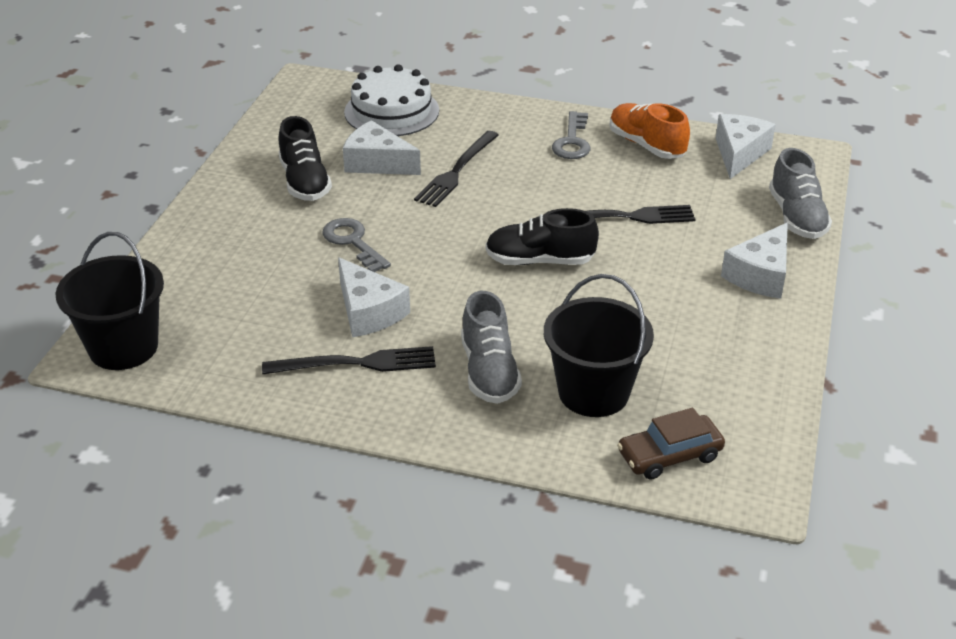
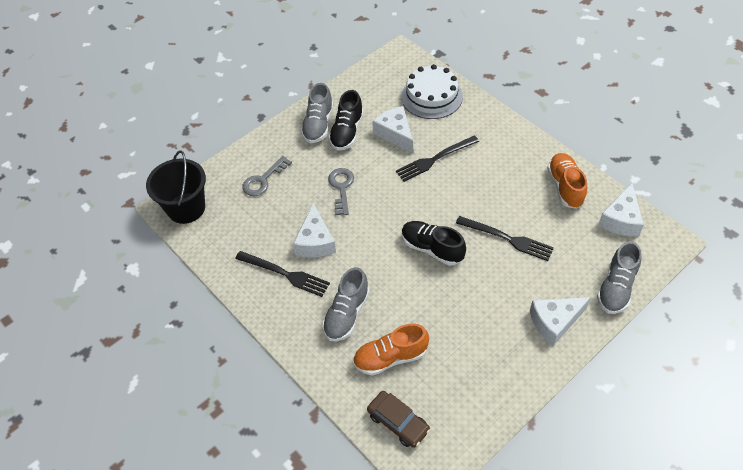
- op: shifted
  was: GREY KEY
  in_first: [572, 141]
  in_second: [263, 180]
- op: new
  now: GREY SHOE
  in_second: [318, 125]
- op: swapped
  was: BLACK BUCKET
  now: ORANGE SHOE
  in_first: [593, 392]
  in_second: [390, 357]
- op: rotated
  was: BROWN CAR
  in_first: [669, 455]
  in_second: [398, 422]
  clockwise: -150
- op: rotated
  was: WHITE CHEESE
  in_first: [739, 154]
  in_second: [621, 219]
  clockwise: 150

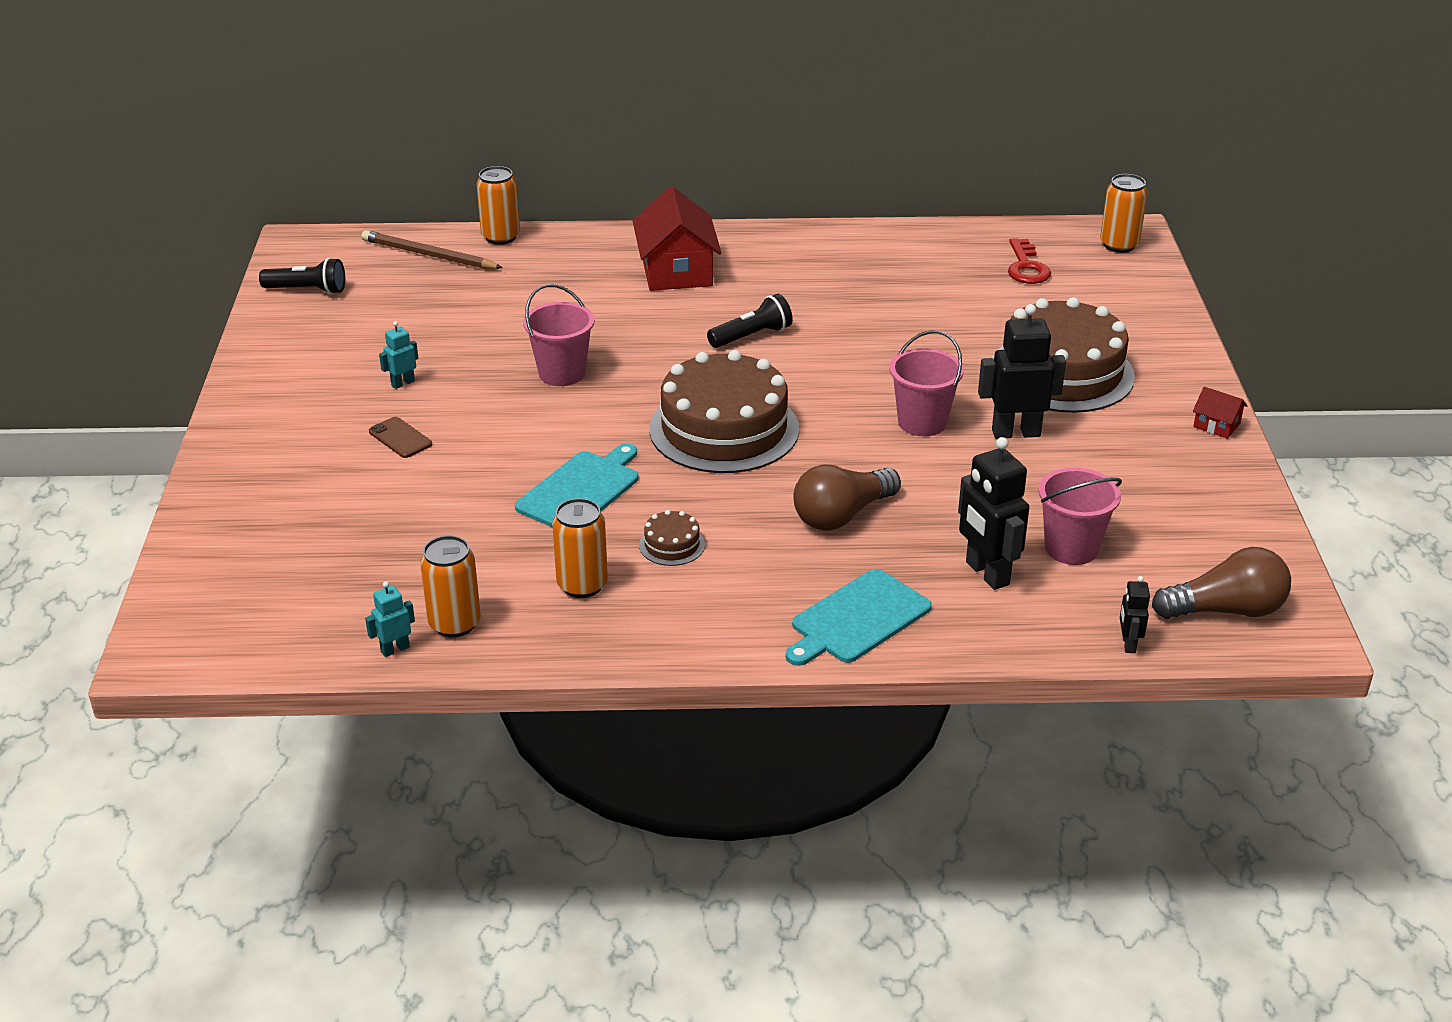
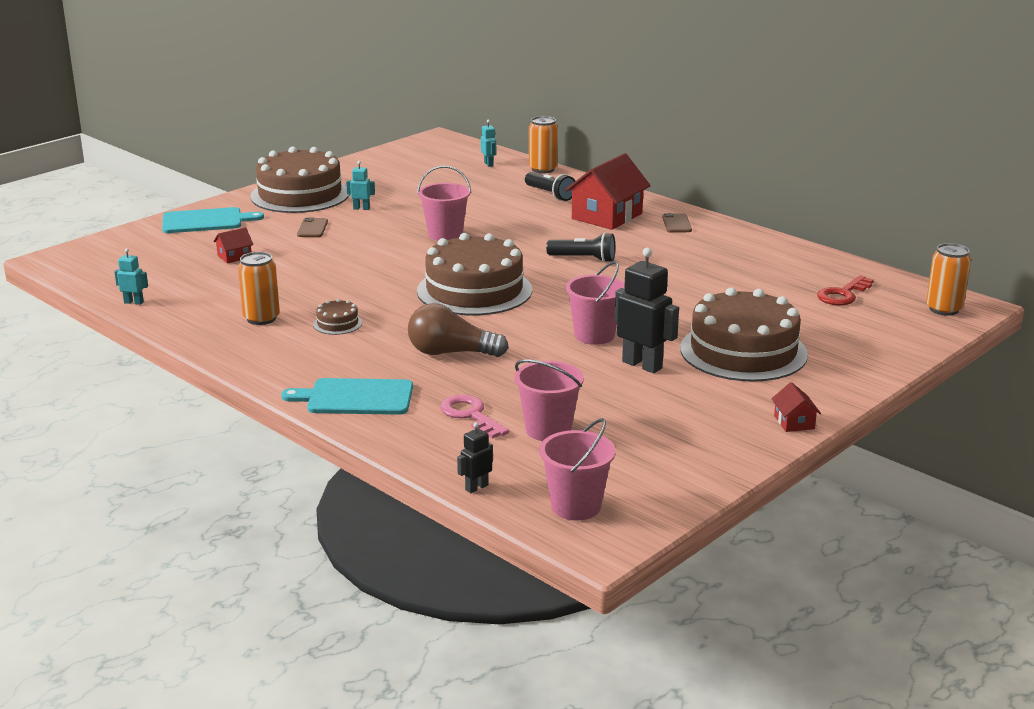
- op: shifted
  was: TURQUOISE CUTTING BOARD
  in_first: [581, 490]
  in_second: [206, 221]
- op: new
  now: RED HOUSE
  in_second: [234, 256]
- op: new
  now: BROWN CAKE
  in_second: [300, 195]
- op: swapped
  was: BLACK ROBOT
  now: PINK KEY
  in_first: [986, 573]
  in_second: [470, 415]
- op: swapped
  was: BROWN PENCIL
  now: TURQUOISE ROBOT
  in_first: [429, 255]
  in_second: [488, 164]
- op: shifted
  was: BLACK FLASHLIGHT
  in_first: [307, 290]
  in_second: [550, 194]
- op: swapped
  was: BROWN LIGHT BULB
  now: PINK BUCKET
  in_first: [1225, 610]
  in_second: [576, 506]
- op: new
  now: BROWN PHONE
  in_second: [676, 224]
- op: gone
  was: ORANGE CAN
  in_first: [454, 624]

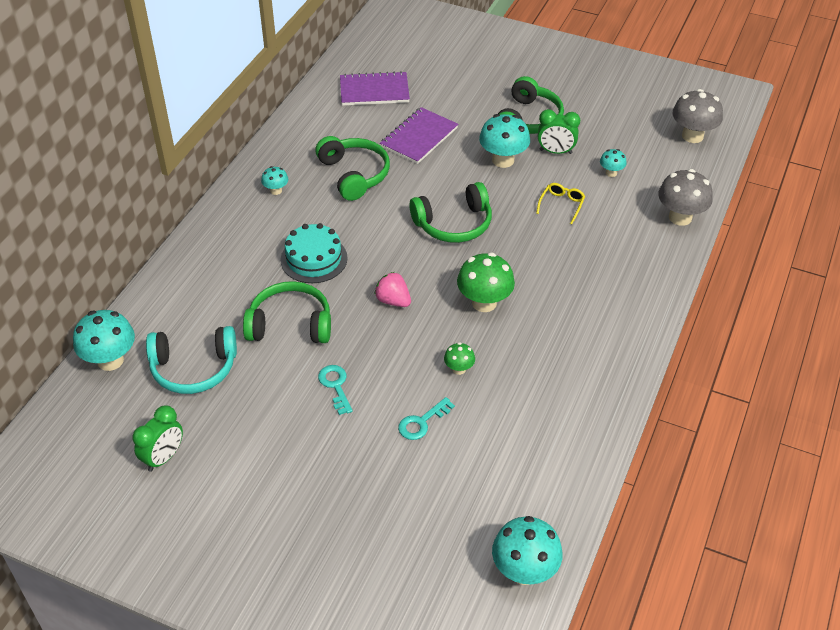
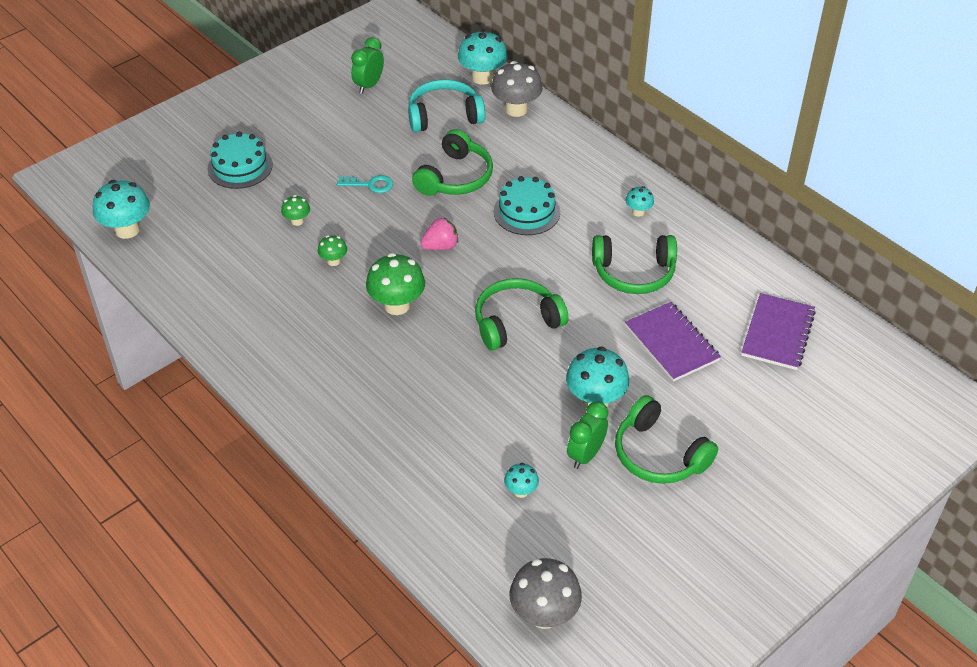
- op: new
  now: TURQUOISE CAKE
  in_second: [240, 167]
- op: swapped
  was: TURQUOISE KEY
  now: GREEN MUSHROOM
  in_first: [422, 422]
  in_second: [297, 221]
- op: rotated
  was: GREEN CLOCK
  in_first: [163, 457]
  in_second: [369, 85]
  clockwise: 60
- op: rotated
  was: TURQUOISE HEADPHONES
  in_first: [194, 368]
  in_second: [444, 116]
  clockwise: 60
- op: rotated
  was: GREEN HEADPHONES
  in_first: [453, 224]
  in_second: [516, 322]
  clockwise: 60
- op: shifted
  was: GREY MUSHROOM
  in_first: [680, 217]
  in_second: [516, 109]
- op: gone
  was: YELLOW GLASSES
  in_first: [561, 205]

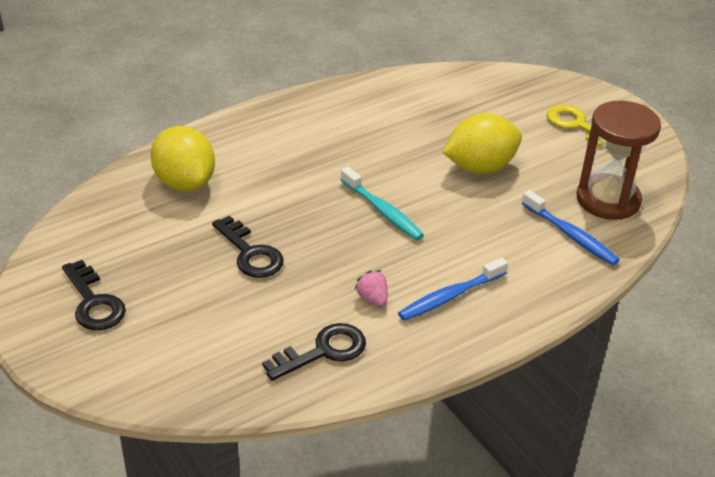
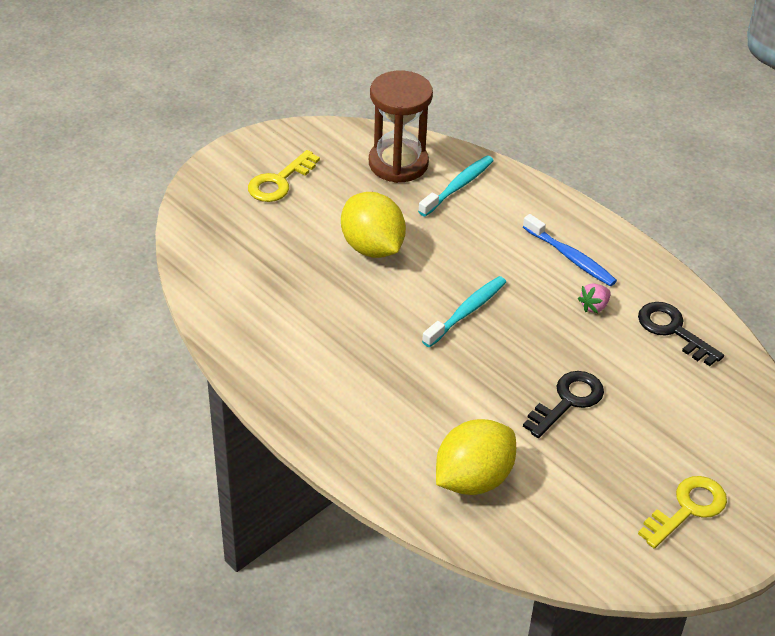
- op: repainted
  was: BLUE TOOTHBRUSH
  now: TURQUOISE TOOTHBRUSH
  in_first: [571, 235]
  in_second: [458, 186]
- op: repainted
  was: BLACK KEY
  now: YELLOW KEY
  in_first: [94, 302]
  in_second: [688, 509]

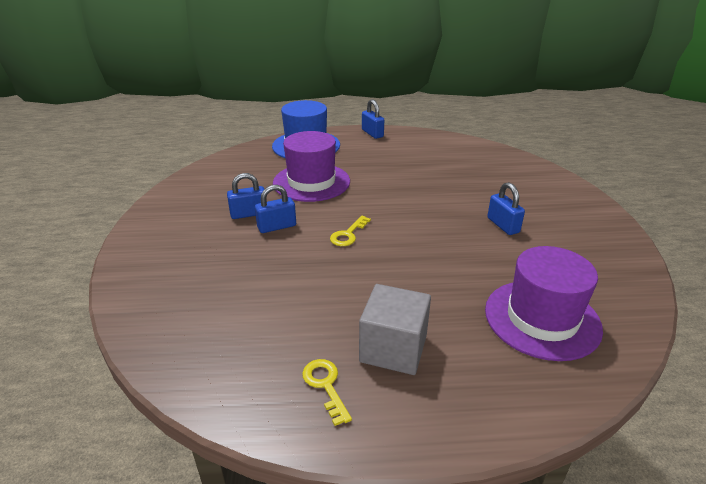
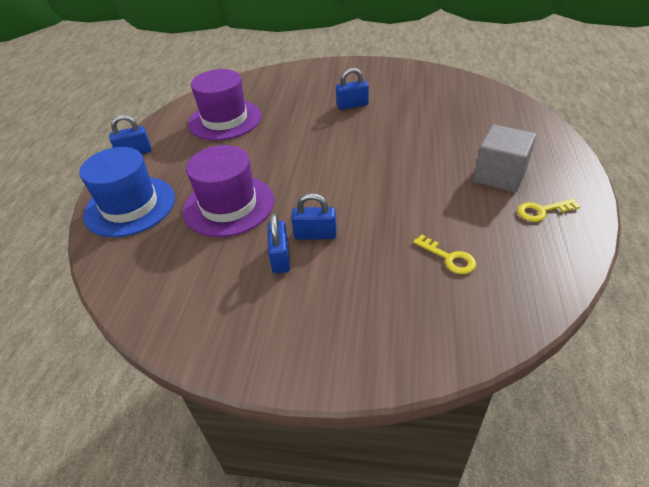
- op: shifted
  was: PURPLE HAT
  in_first: [542, 319]
  in_second: [225, 120]
- op: rotated
  was: BLUE PADLOCK
  in_first: [277, 226]
  in_second: [315, 234]
  clockwise: -75
- op: shifted
  was: YELLOW KEY
  in_first: [348, 234]
  in_second: [449, 258]

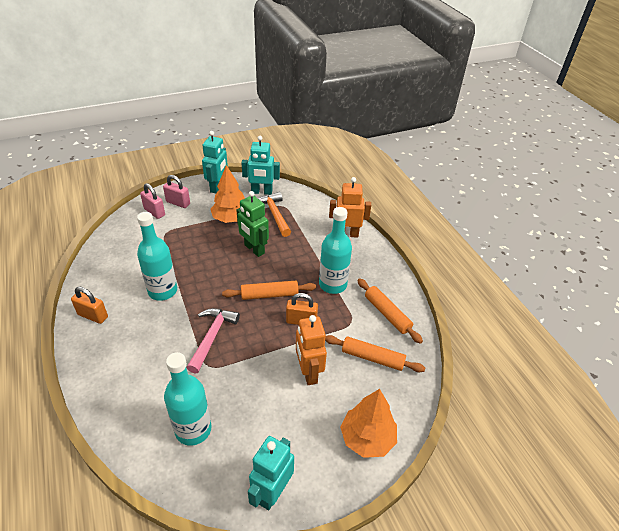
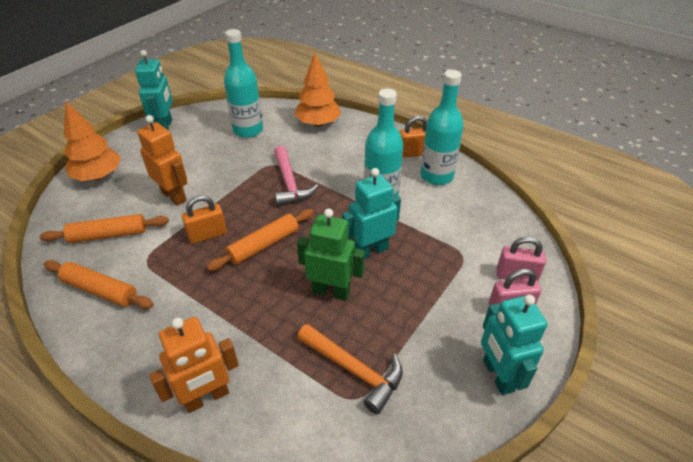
- op: shifted
  was: ORANGE TREE
  in_first: [231, 219]
  in_second: [318, 123]
- op: shifted
  was: TURQUOISE ROBOT
  in_first: [261, 192]
  in_second: [370, 251]
- op: shifted
  was: TURQUOISE BOTTLE
  in_first: [333, 284]
  in_second: [436, 176]

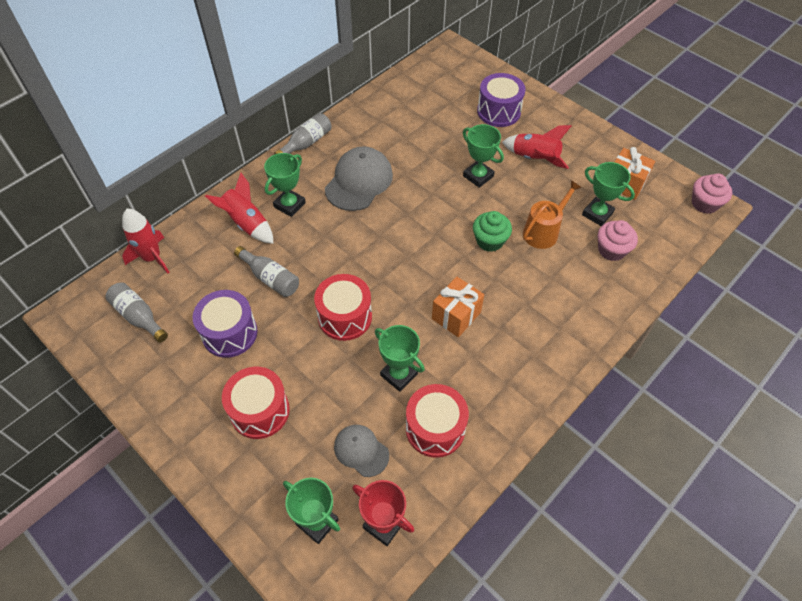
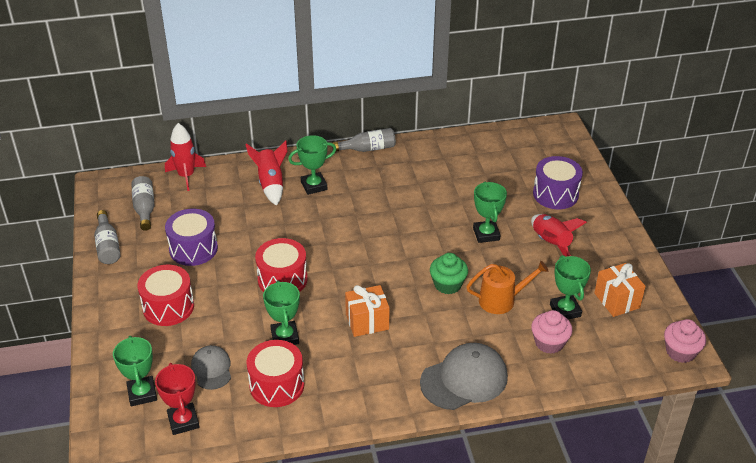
- op: shifted
  was: GREY BOTTLE
  in_first: [270, 278]
  in_second: [108, 246]
- op: shifted
  was: GREY CAP
  in_first: [359, 181]
  in_second: [464, 379]

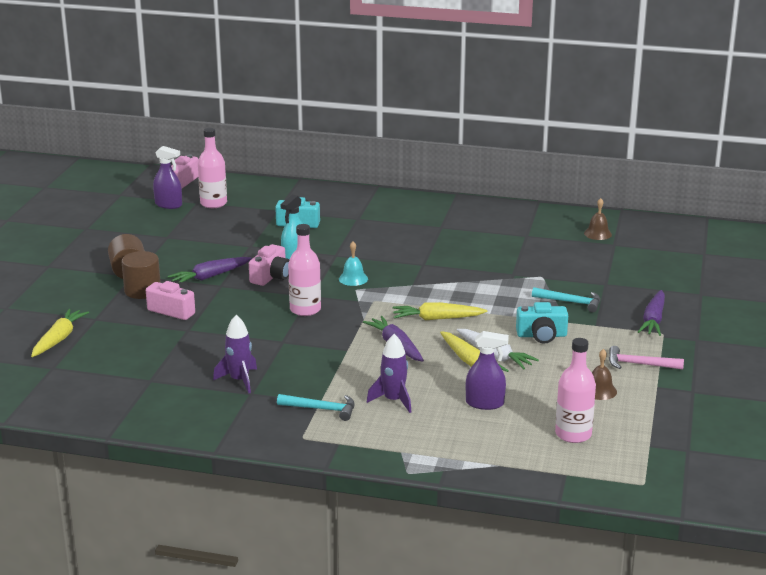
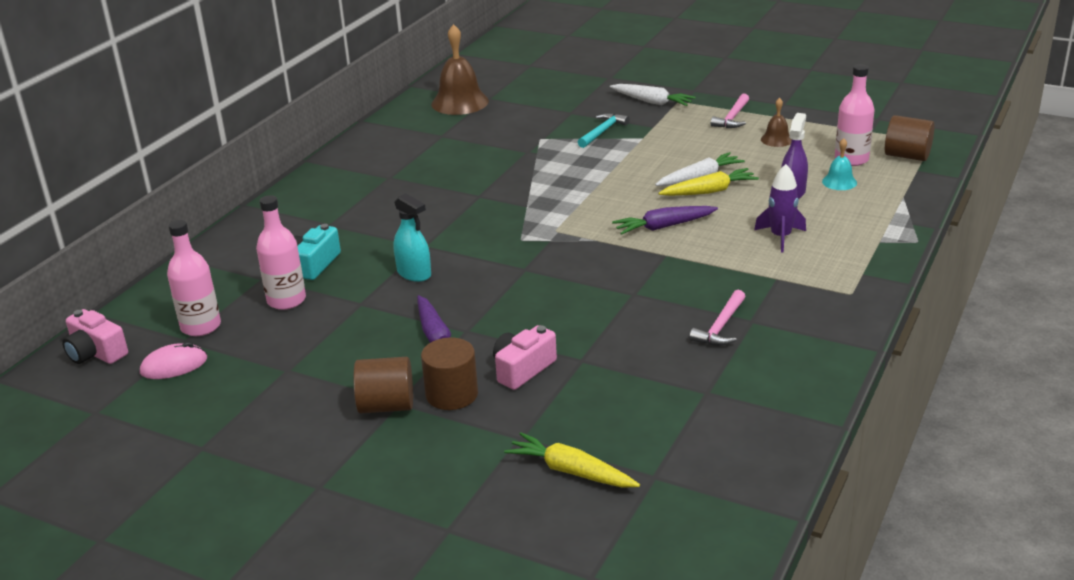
- op: swapped
  was: PURPLE SPRAY BOTTLE
  now: PINK MOUSE
  in_first: [168, 205]
  in_second: [174, 366]
- op: shifted
  was: PINK BOTTLE
  in_first: [305, 309]
  in_second: [286, 300]
- op: scaled
  was: BROWN BELL
  in_first: [597, 234]
  in_second: [460, 102]
  ratio: 1.97
- op: repainted
  was: PURPLE CARROT
  now: WHITE CARROT
  in_first: [653, 320]
  in_second: [652, 102]
- op: swapped
  was: PURPLE ROCKET
  now: PINK HAMMER
  in_first: [239, 380]
  in_second: [720, 327]
- op: shifted
  was: TURQUOISE BELL
  in_first: [353, 279]
  in_second: [839, 182]
- op: new
  now: BROWN CYLINDER
  in_second: [907, 156]
- op: gone
  was: PINK CAMERA
  in_first: [271, 276]
- op: gone
  was: TURQUOISE HAMMER
  in_first: [321, 409]
- op: gone
  was: YELLOW CARROT
  in_first: [437, 319]
- op: gone
  was: TURQUOISE CAMERA
  in_first: [541, 335]

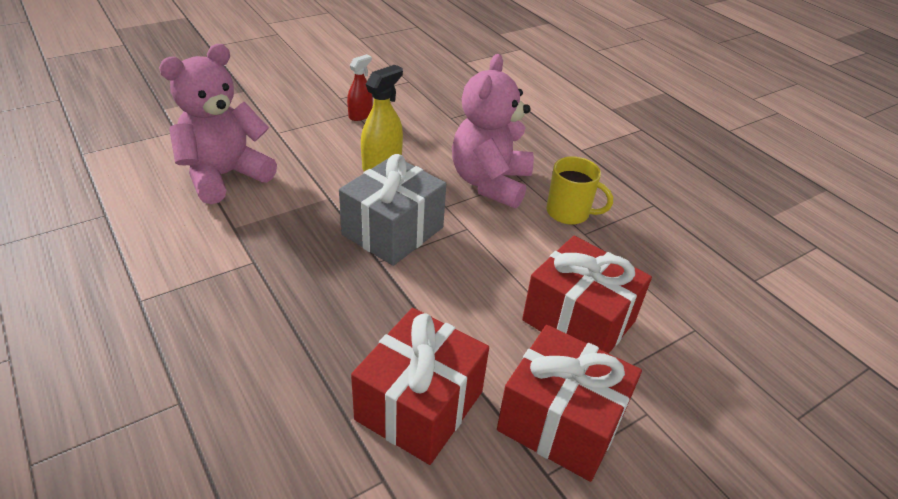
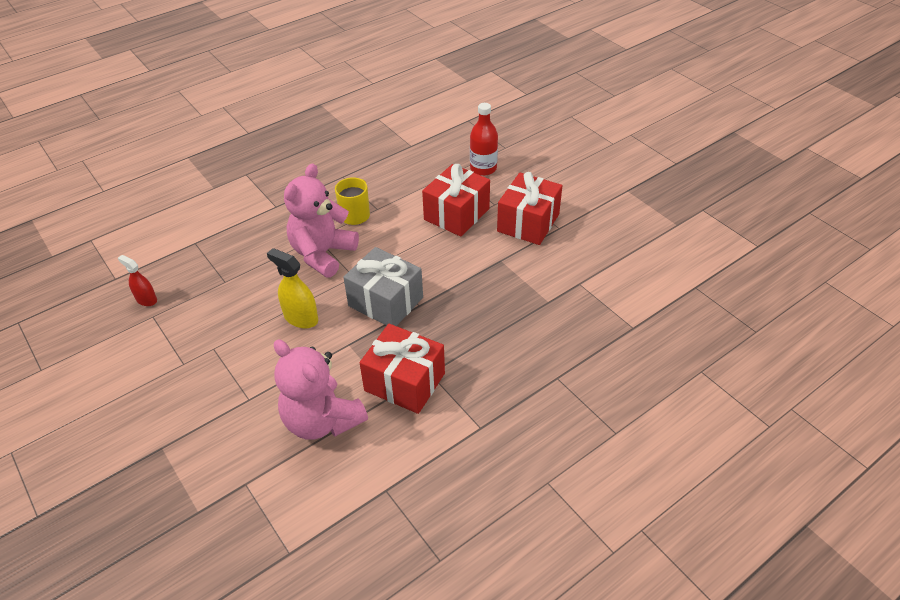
- op: shifted
  was: RED SPRAY BOTTLE
  in_first: [360, 115]
  in_second: [146, 299]
- op: rotated
  was: PINK TEDDY BEAR
  in_first: [490, 183]
  in_second: [322, 254]
  clockwise: 105
- op: shifted
  was: RED GIFT
  in_first: [419, 405]
  in_second: [404, 382]
- op: new
  now: RED BOTTLE
  in_second: [483, 168]

